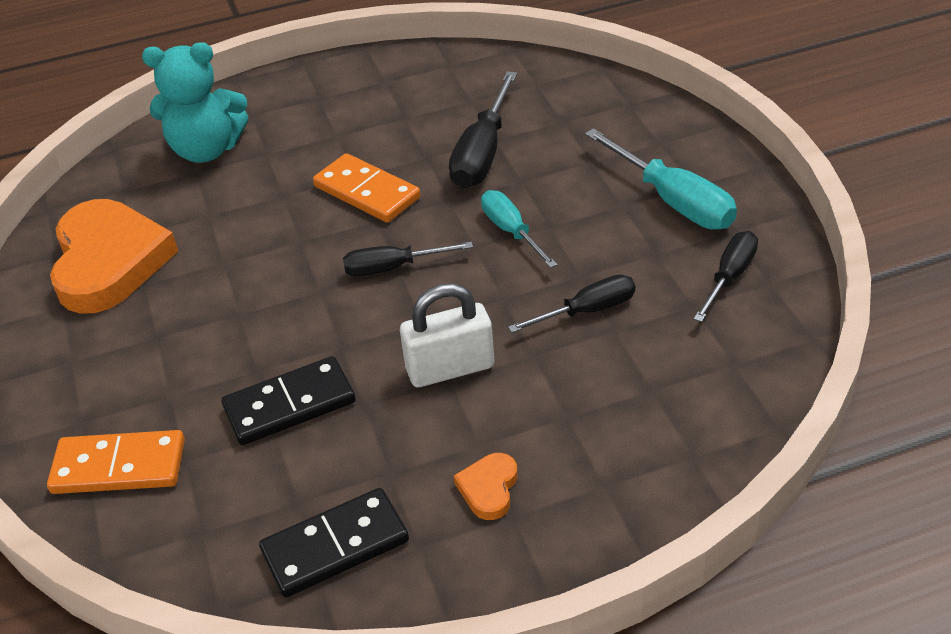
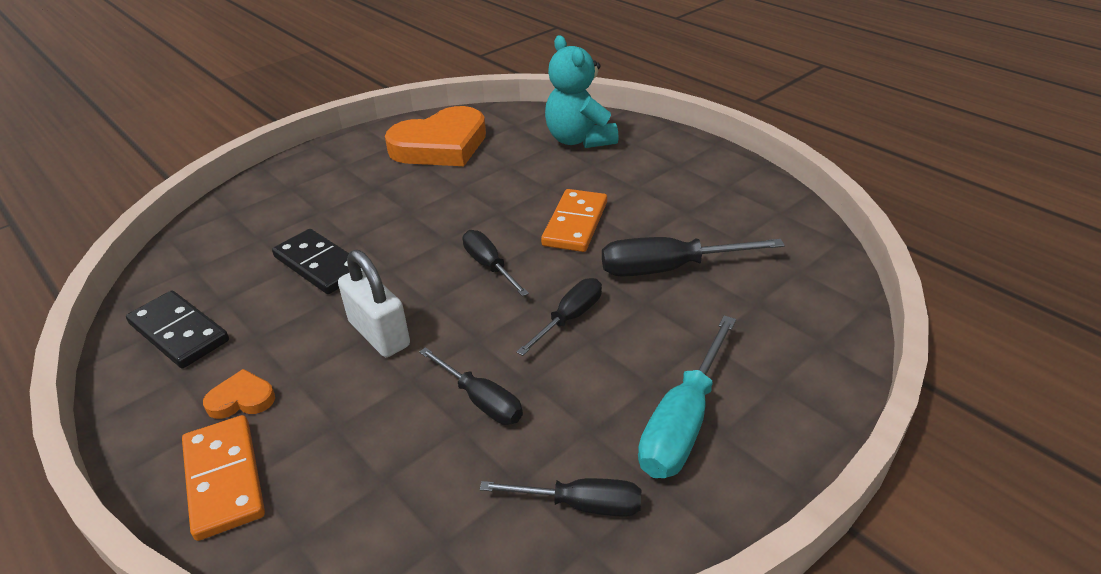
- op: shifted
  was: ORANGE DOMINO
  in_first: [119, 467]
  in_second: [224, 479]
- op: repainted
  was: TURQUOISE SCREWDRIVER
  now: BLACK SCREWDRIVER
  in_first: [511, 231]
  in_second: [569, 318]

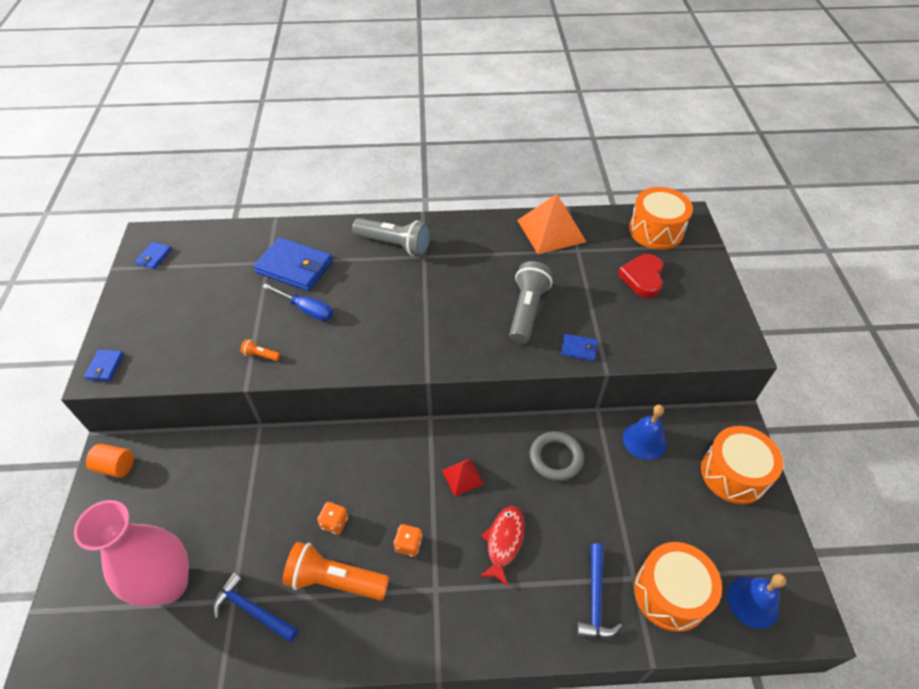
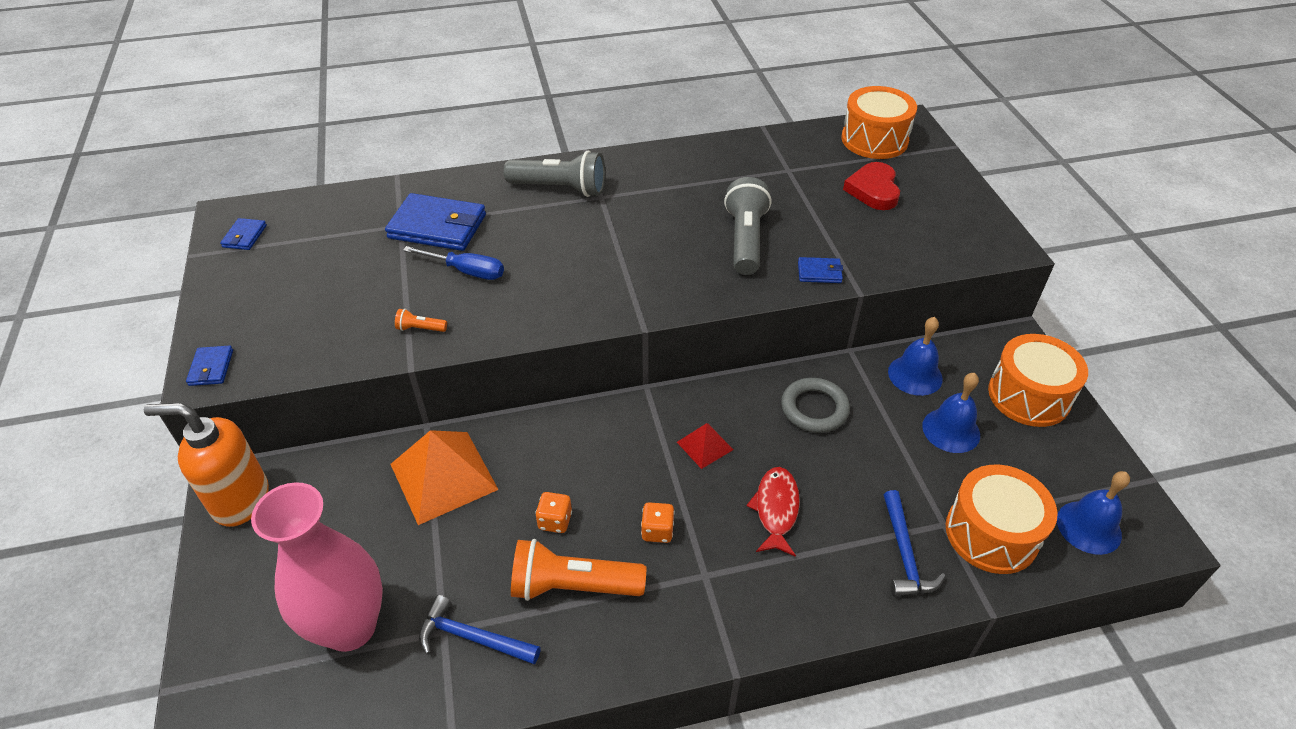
- op: swapped
  was: ORANGE CYLINDER
  now: ORANGE SOAP DISPENSER
  in_first: [116, 466]
  in_second: [240, 500]
- op: shifted
  was: ORANGE PYRAMID
  in_first: [551, 230]
  in_second: [443, 476]
- op: new
  now: BLUE BELL
  in_second: [951, 430]

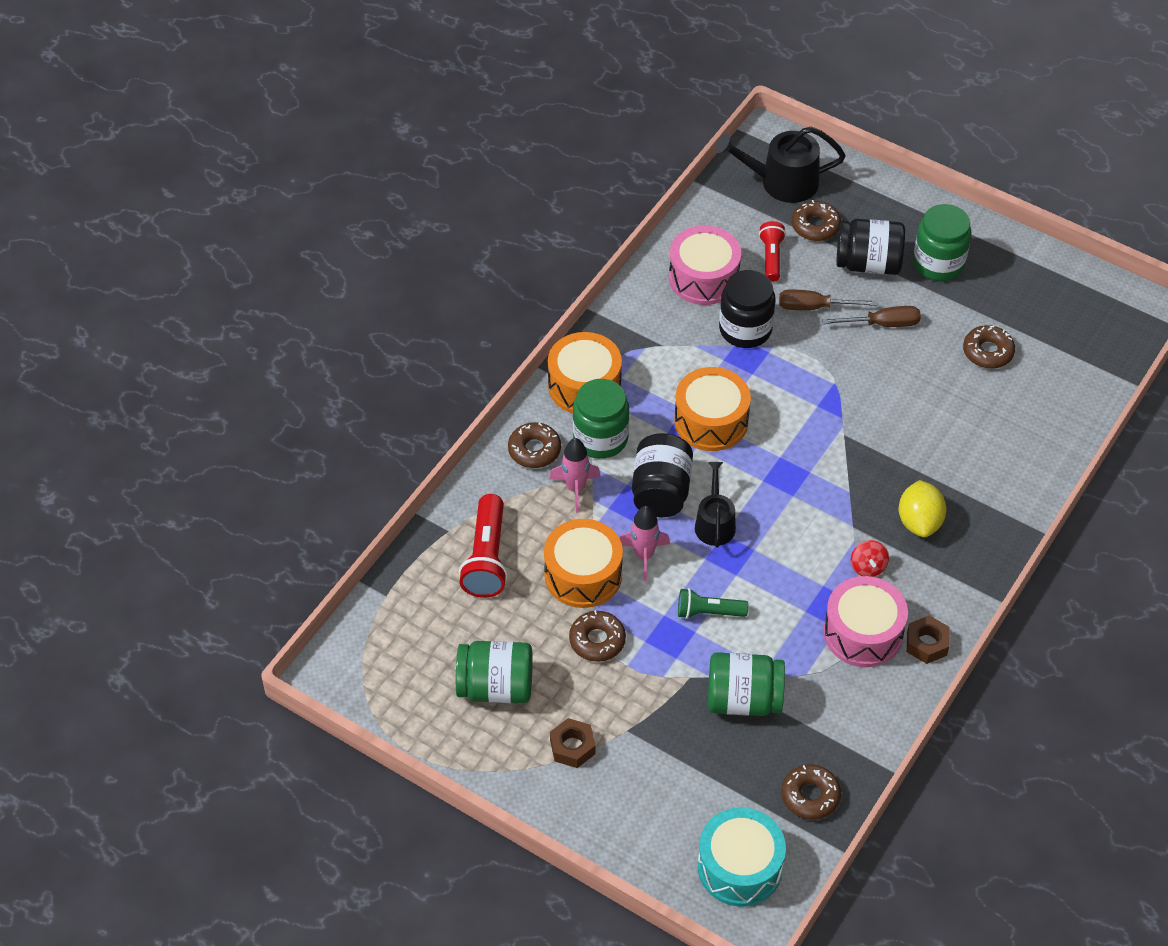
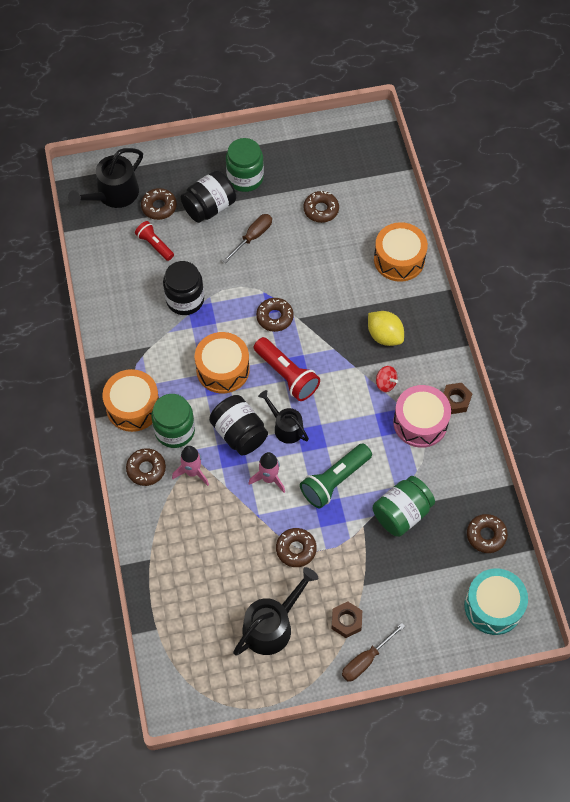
- op: swapped
  was: GREEN JAR
  now: BLACK WATERING CAN
  in_first: [496, 687]
  in_second: [272, 625]
- op: shifted
  was: RED FLASHLIGHT
  in_first: [487, 558]
  in_second: [286, 375]
- op: new
  now: BROWN DONUT
  in_second: [274, 317]
- op: scaled
  was: GREEN FLASHLIGHT
  in_first: [708, 612]
  in_second: [334, 481]
  ratio: 1.61
- op: shifted
  was: BROWN SCREWDRIVER
  in_first: [814, 307]
  in_second: [366, 660]
- op: shifted
  was: ORANGE DRUM
  in_first: [583, 575]
  in_second: [399, 259]
- op: gone
  was: PINK DRUM
  in_first: [703, 278]

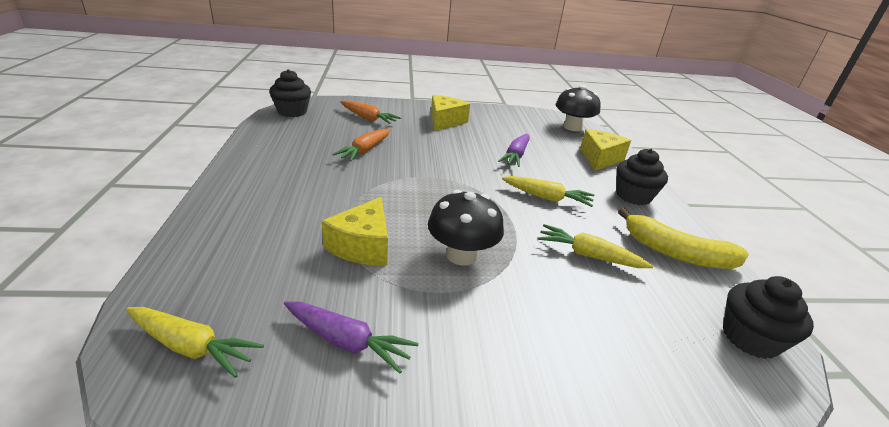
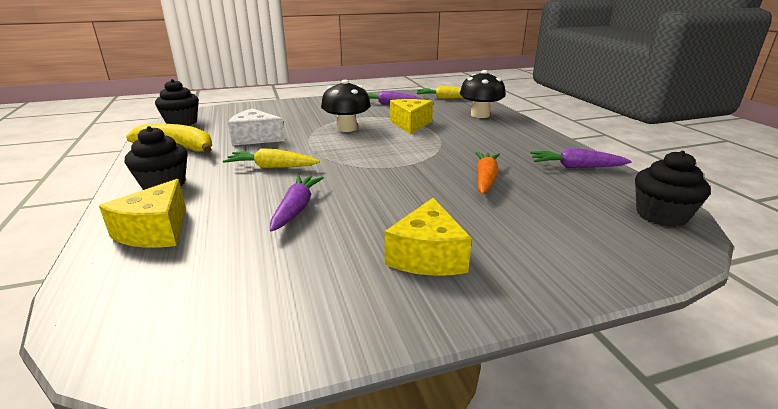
- op: swapped
  was: YELLOW CARROT
  now: WHITE CHEESE
  in_first: [588, 255]
  in_second: [255, 138]
- op: shifted
  was: BLACK MUSHROOM
  in_first: [572, 127]
  in_second: [480, 115]
- op: new
  now: PURPLE CARROT
  in_second: [576, 167]
- op: gone
  was: ORANGE CARROT
  in_first: [368, 118]

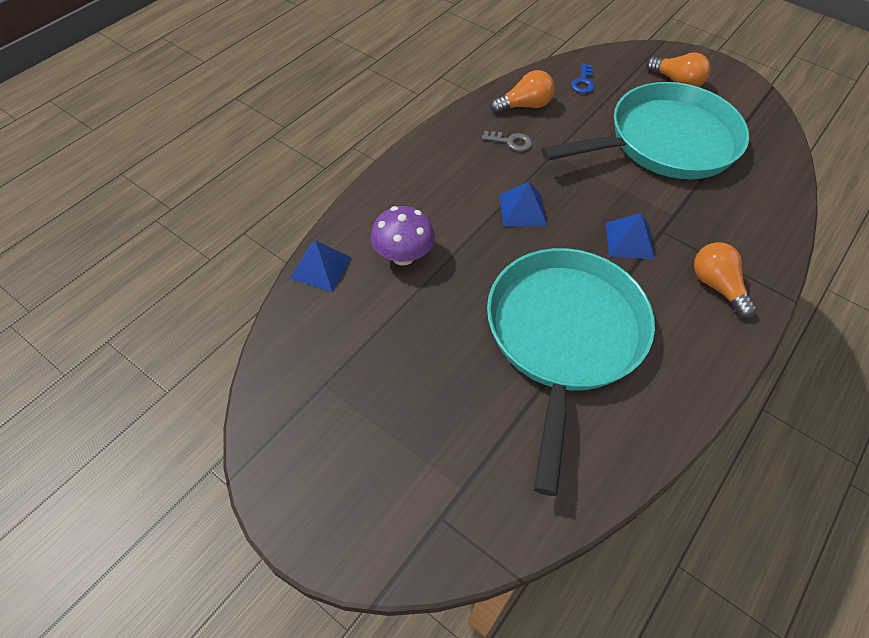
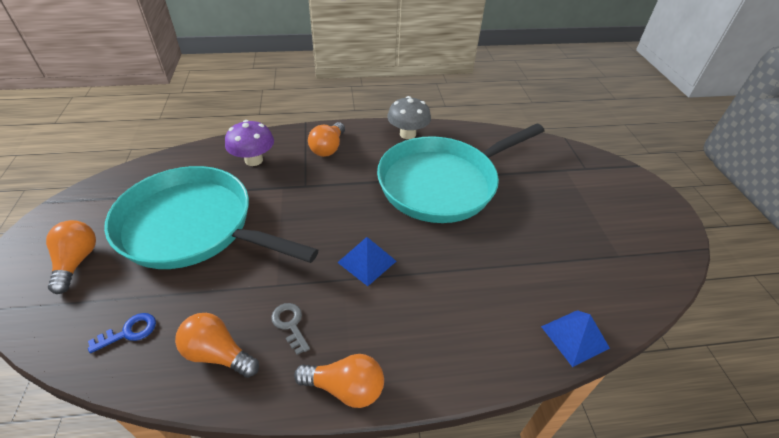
- op: shifted
  was: PURPLE MUSHROOM
  in_first: [403, 256]
  in_second: [254, 160]
- op: new
  now: ORANGE LIGHT BULB
  in_second: [346, 388]
- op: new
  now: GREY MUSHROOM
  in_second: [407, 134]
- op: gone
  was: BLUE PYRAMID
  in_first: [629, 240]

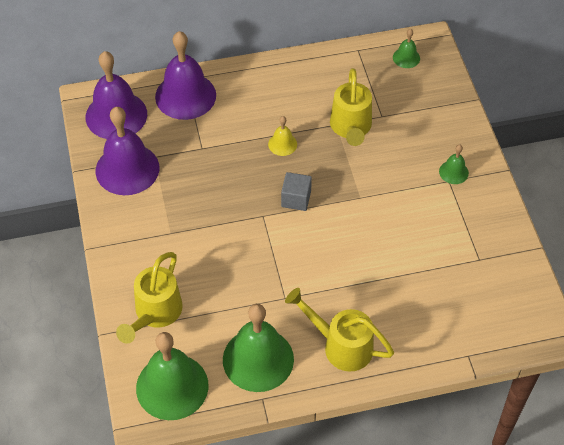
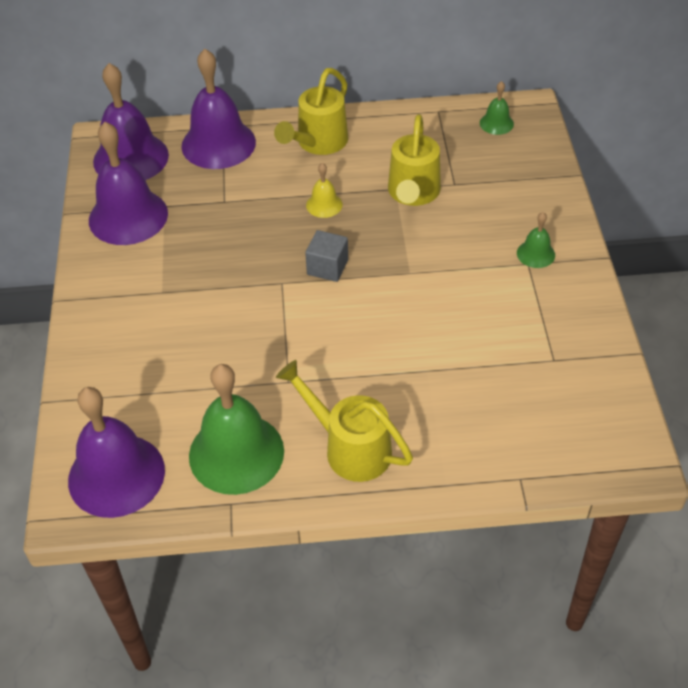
- op: repainted
  was: GREEN BELL
  now: PURPLE BELL
  in_first: [172, 386]
  in_second: [116, 475]
- op: shifted
  was: YELLOW WATERING CAN
  in_first: [155, 313]
  in_second: [318, 143]

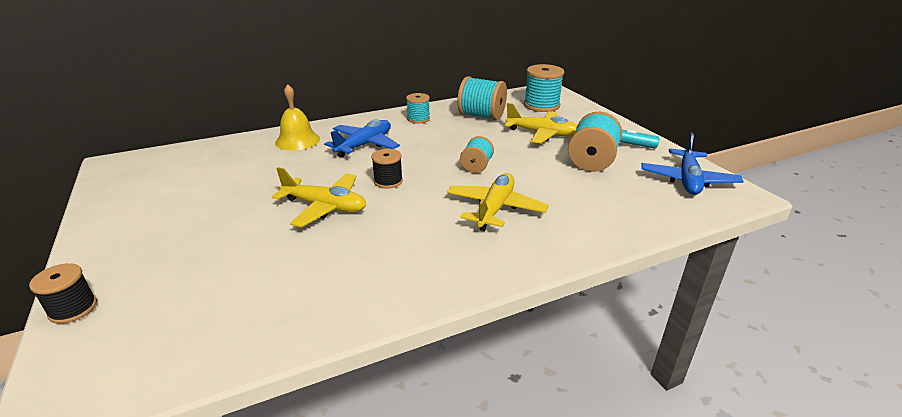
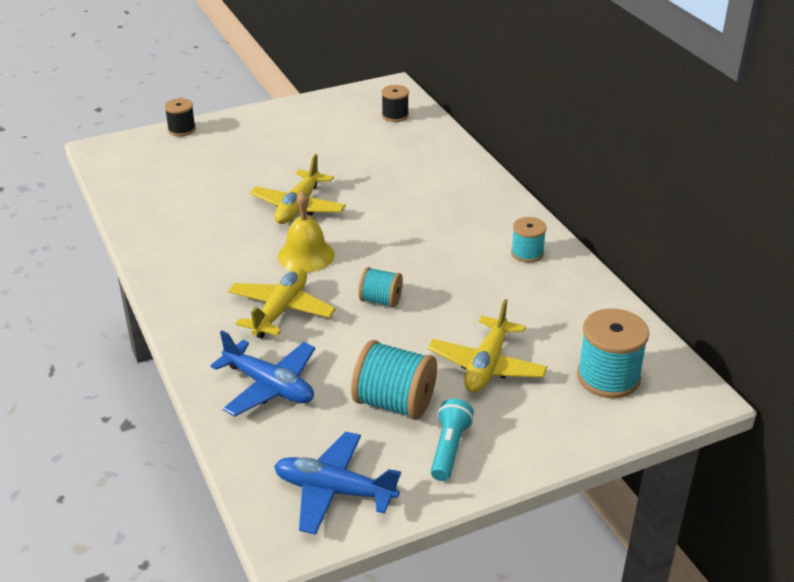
- op: shifted
  was: BLUE PLANE
  in_first: [364, 145]
  in_second: [269, 386]
- op: rotated
  was: YELLOW PLANE
  in_first: [495, 209]
  in_second: [281, 310]
  clockwise: -90
- op: shifted
  was: YELLOW BELL
  in_first: [297, 140]
  in_second: [306, 255]
- op: shifted
  was: BLACK SPOOL
  in_first: [388, 181]
  in_second: [395, 115]
- op: gone
  was: TURQUOISE SPOOL
  in_first: [481, 116]

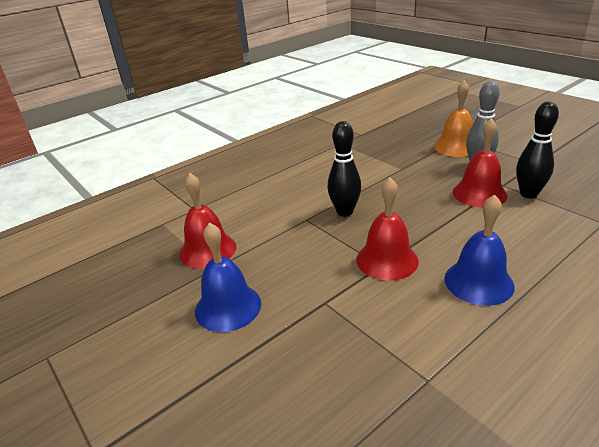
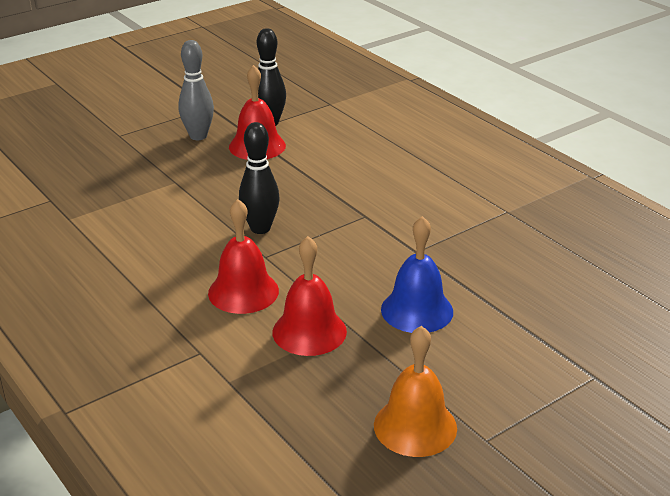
- op: shifted
  was: RED BELL
  in_first: [387, 260]
  in_second: [243, 292]
- op: shifted
  was: ORANGE BELL
  in_first: [456, 147]
  in_second: [415, 426]
- op: gone
  was: BLUE BELL
  in_first: [478, 282]

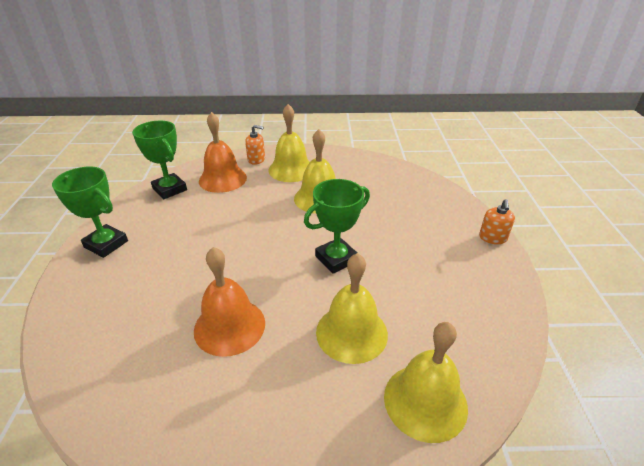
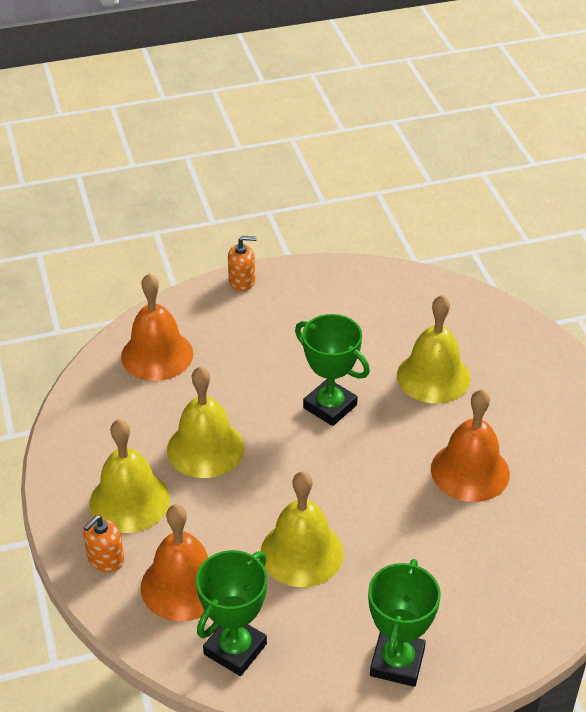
- op: rotated
  was: ORANGE SOAP DISPENSER
  in_first: [256, 159]
  in_second: [105, 559]
  clockwise: -135
- op: new
  now: ORANGE BELL
  in_second: [157, 355]
- op: shifted
  was: YELLOW BELL
  in_first: [425, 401]
  in_second: [301, 553]

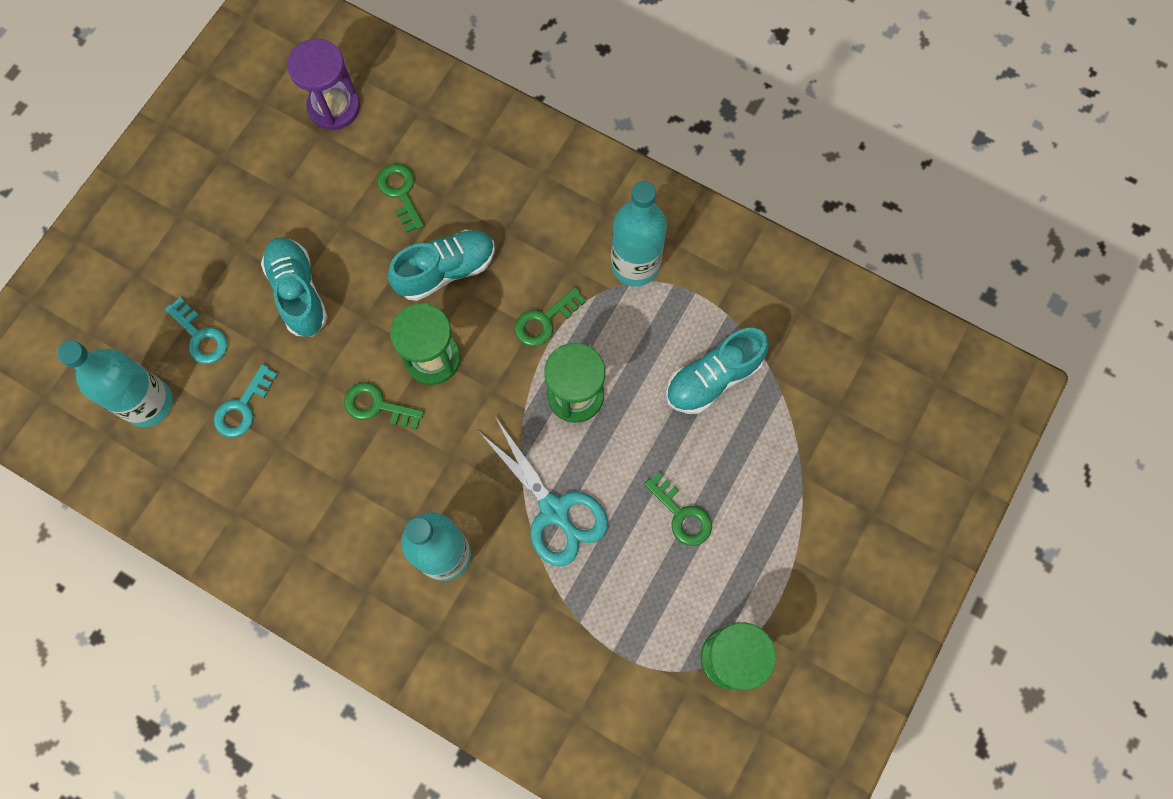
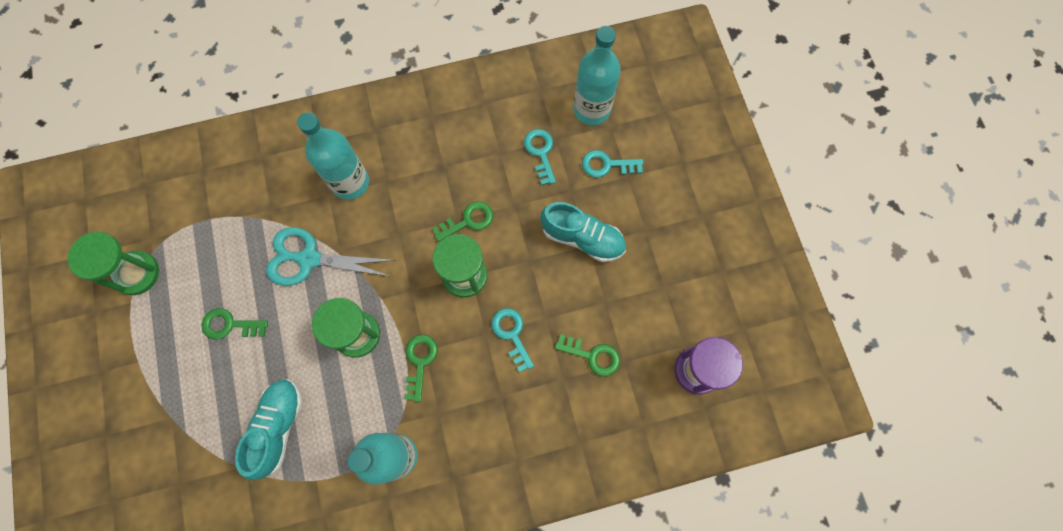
- op: swapped
  was: TURQUOISE SHOE
  now: TURQUOISE KEY
  in_first: [446, 270]
  in_second: [512, 334]

